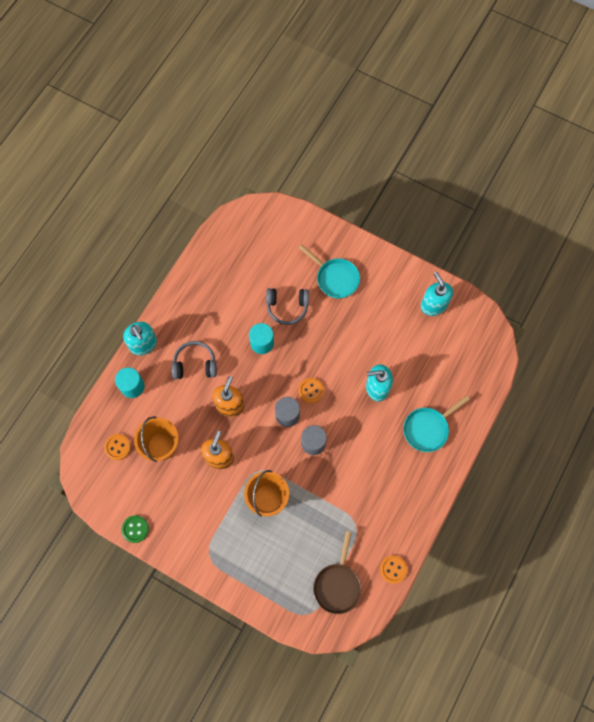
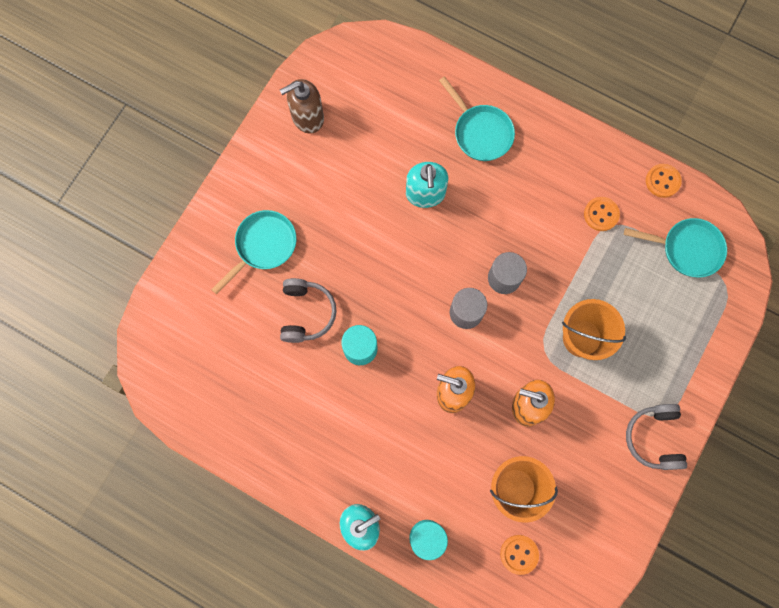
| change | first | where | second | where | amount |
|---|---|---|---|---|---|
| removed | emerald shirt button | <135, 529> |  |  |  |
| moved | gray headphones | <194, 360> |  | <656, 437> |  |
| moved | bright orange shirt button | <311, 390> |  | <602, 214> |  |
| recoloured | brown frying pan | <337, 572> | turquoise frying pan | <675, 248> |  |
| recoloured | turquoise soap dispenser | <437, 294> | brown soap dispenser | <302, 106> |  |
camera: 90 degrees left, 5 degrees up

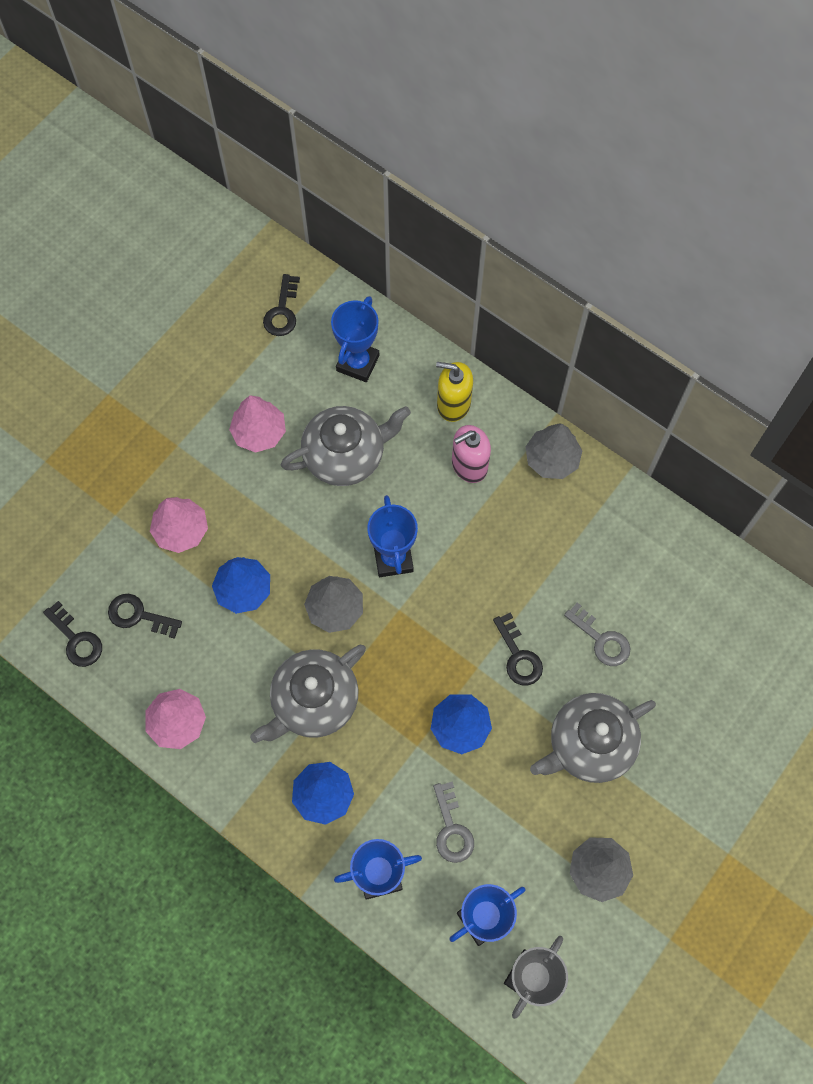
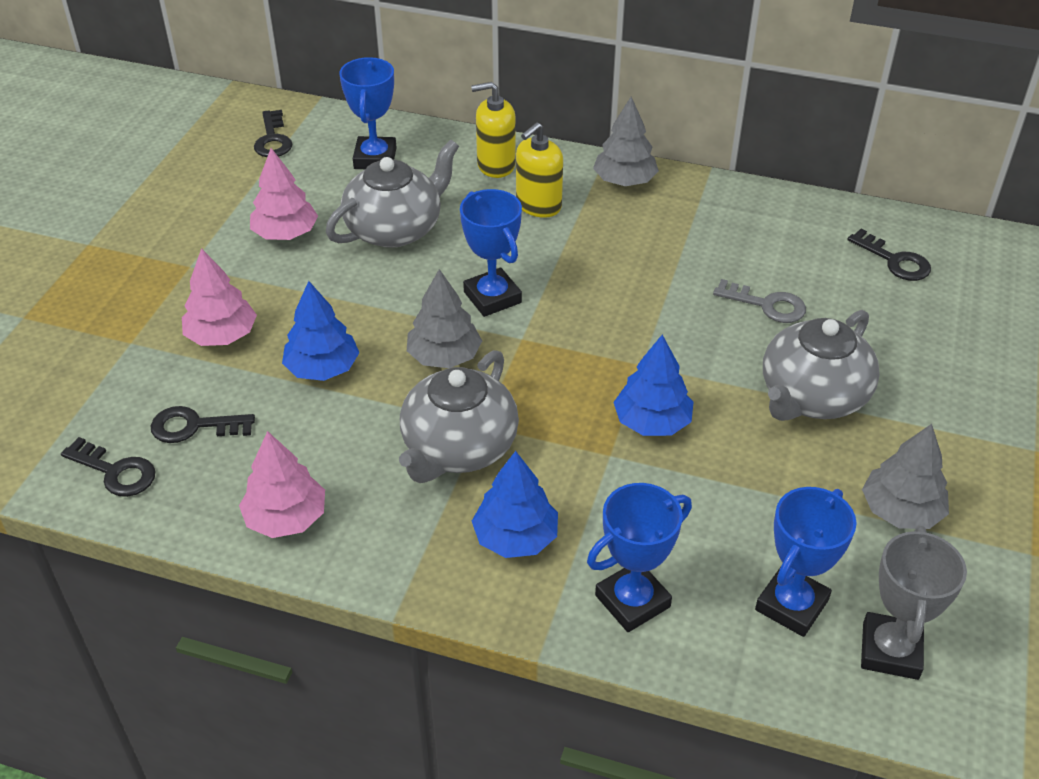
| change | first | where | second | where | amount |
|---|---|---|---|---|---|
| removed | gray latchkey | <453, 822> |  |  |  |
| recoloured | pink soap dispenser | <471, 454> | yellow soap dispenser | <539, 170> |  |
| moved | black latchkey | <518, 649> |  | <889, 254> |  |
camera: 20 degrees left, 25 degrees down

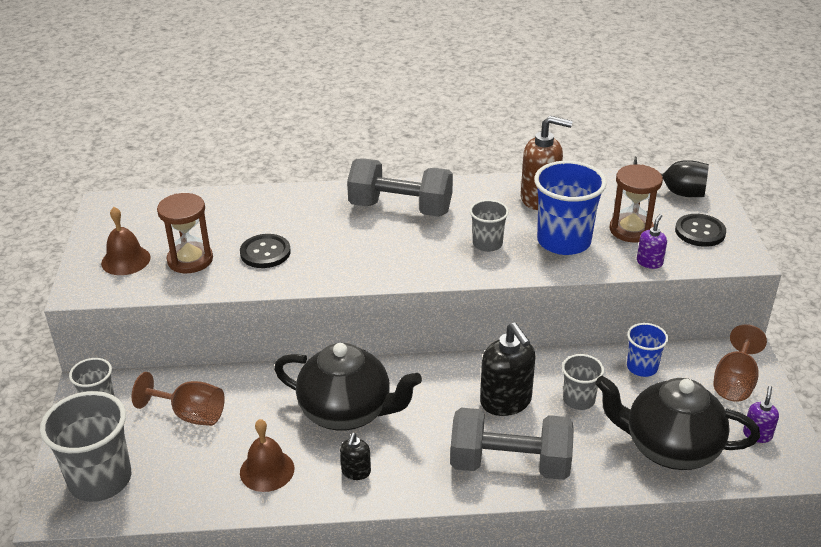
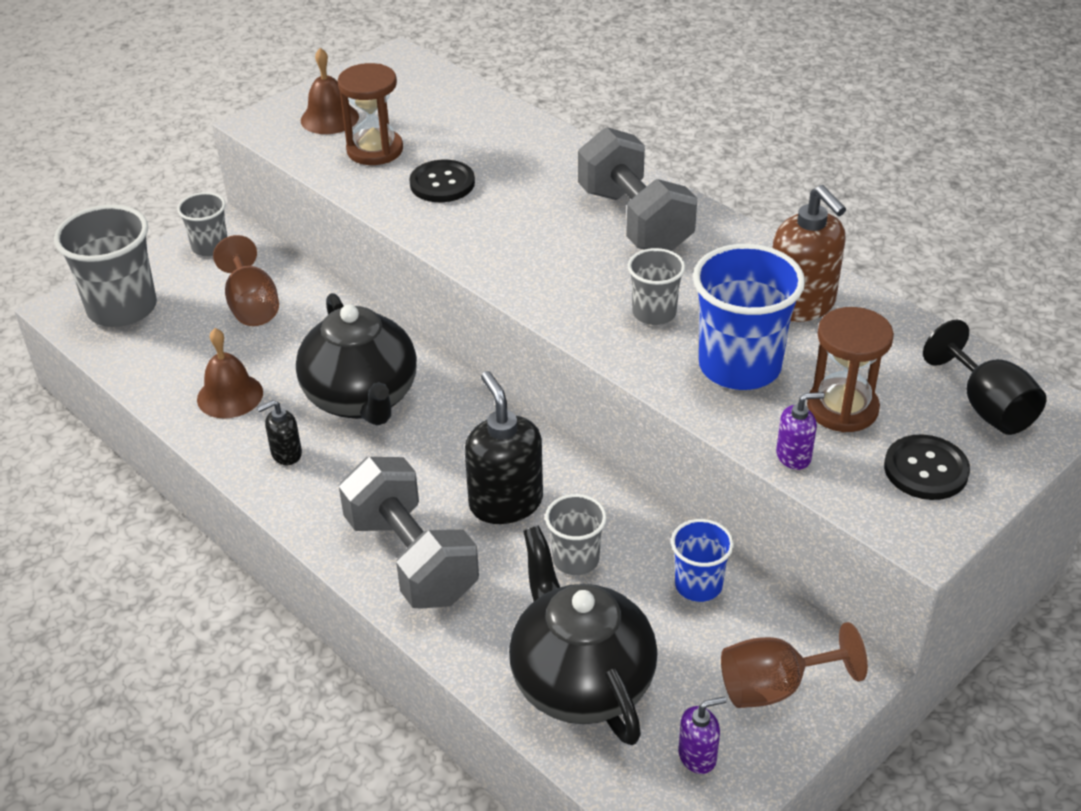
| change | first | where | second | where | amount |
|---|---|---|---|---|---|
| turned | black soap dispenser | <508, 369> |  | <504, 447> | 135 degrees clockwise |
camera: 50 degrees right, 5 degrees up

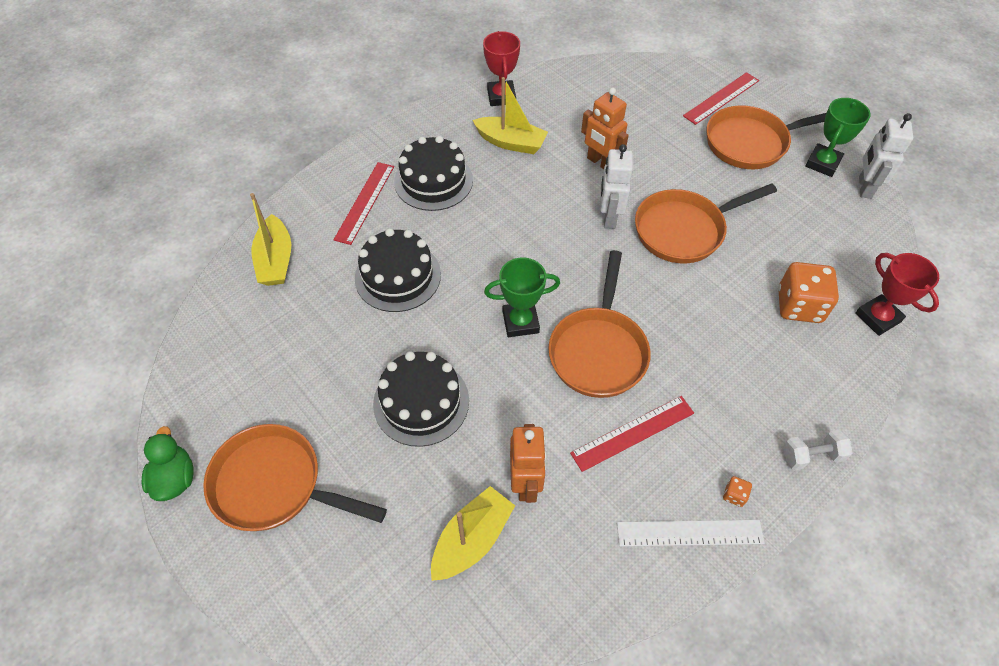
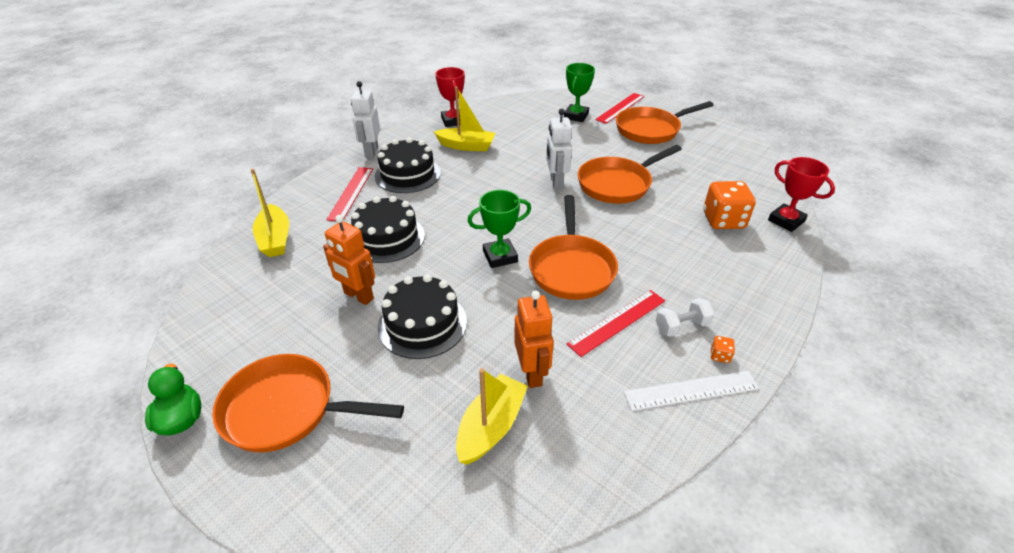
| change | first | where | second | where | amount |
|---|---|---|---|---|---|
| moved | bright orange robot figure | <605, 128> |  | <349, 260> |  |
| moved | pure white dumbbell | <818, 450> |  | <685, 317> |  |
| moved | emerald trophy | <838, 137> |  | <579, 92> |  |
| moved | pure white robot figure | <886, 156> |  | <365, 119> |  |
camera: 10 degrees left, 15 degrees down

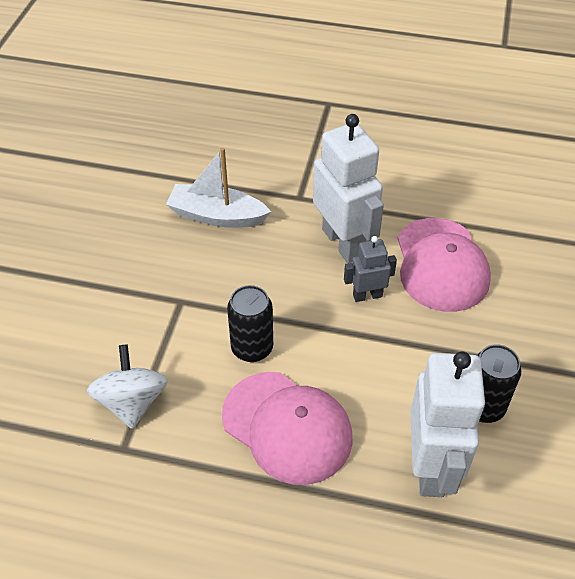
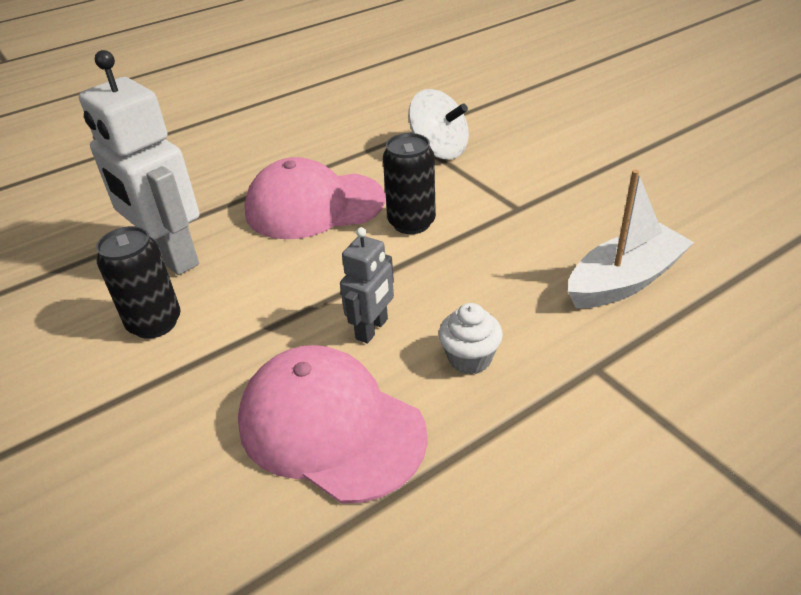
| change | first | where | second | where | amount |
|---|---|---|---|---|---|
| replaced | pure white robot figure | <348, 188> | pure white fairy cake | <471, 338> |  |
camera: 135 degrees right, 10 degrees down

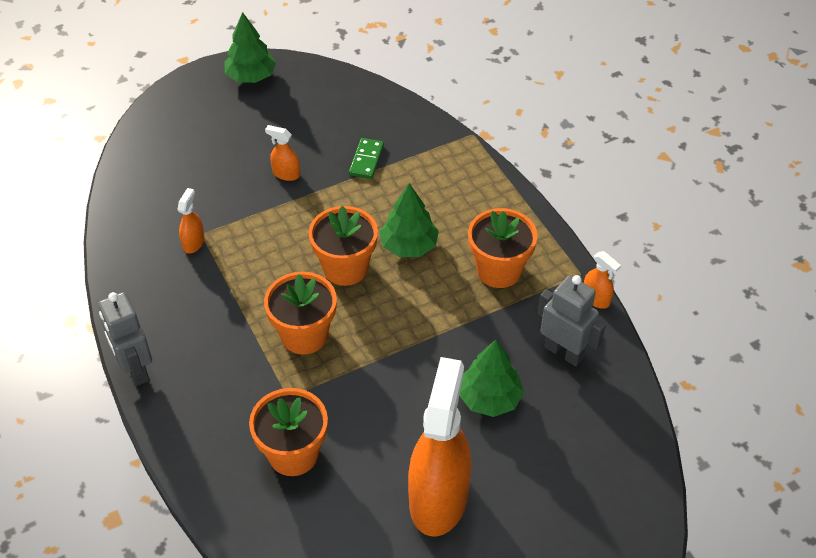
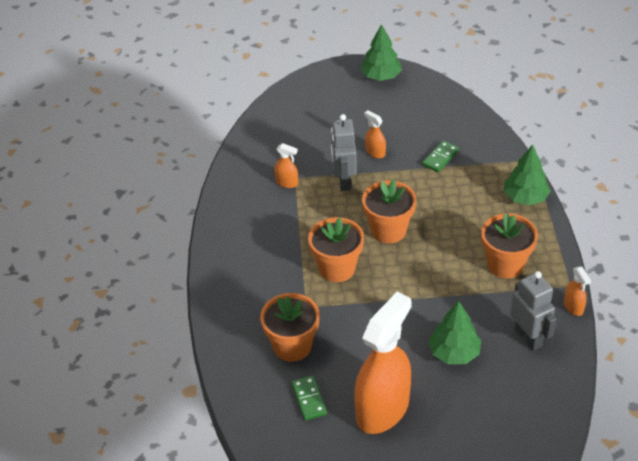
| change | first | where | second | where | amount |
|---|---|---|---|---|---|
| moved | gray robot figure | <125, 339> |  | <344, 152> |  |
| turned | bright orange sprayer | <191, 220> |  | <286, 165> | 75 degrees clockwise |
| moved | emerald fir tree | <409, 220> |  | <527, 174> |  |
| added |  |  | emerald domino | <309, 398> |  |
camera: 25 degrees right, 5 degrees down

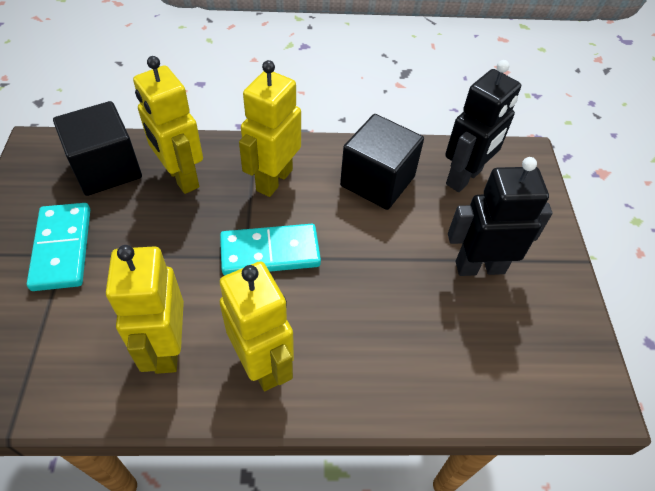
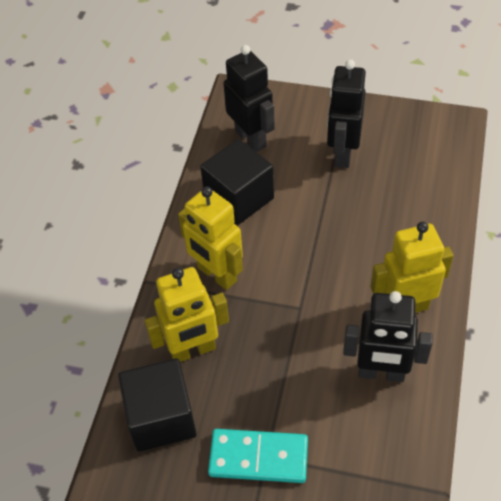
| change | first | where | second | where | amount |
|---|---|---|---|---|---|
| recoloured | yellow robot figure | <145, 309> | black robot figure | <388, 336> |  |
| removed | turquoise domino | <270, 249> |  |  |  |
camera: 70 degrees left, 0 degrees up

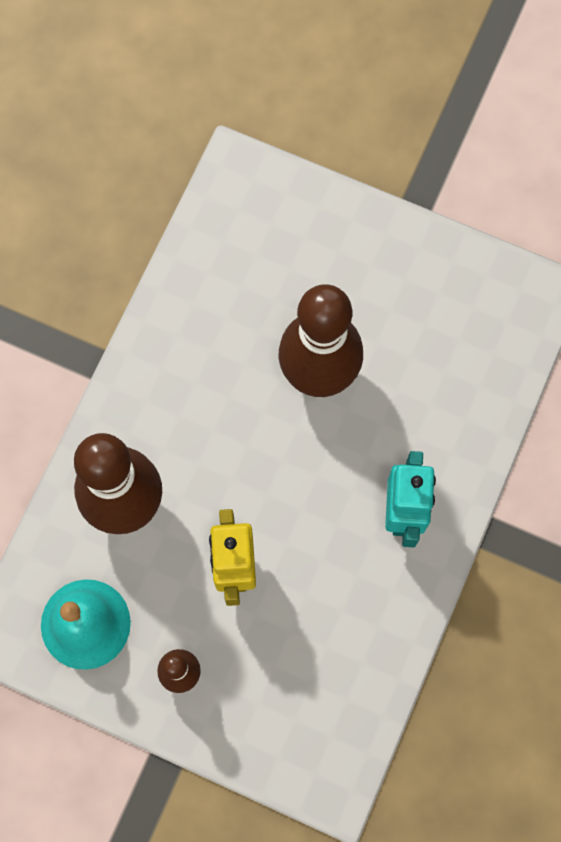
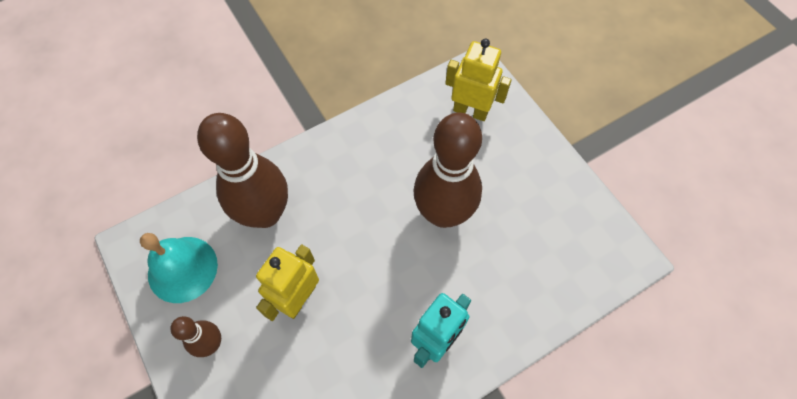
| change | first | where | second | where | amount |
|---|---|---|---|---|---|
| added |  |  | yellow robot figure | <478, 80> |  |
camera: 35 degrees right, 10 degrees down

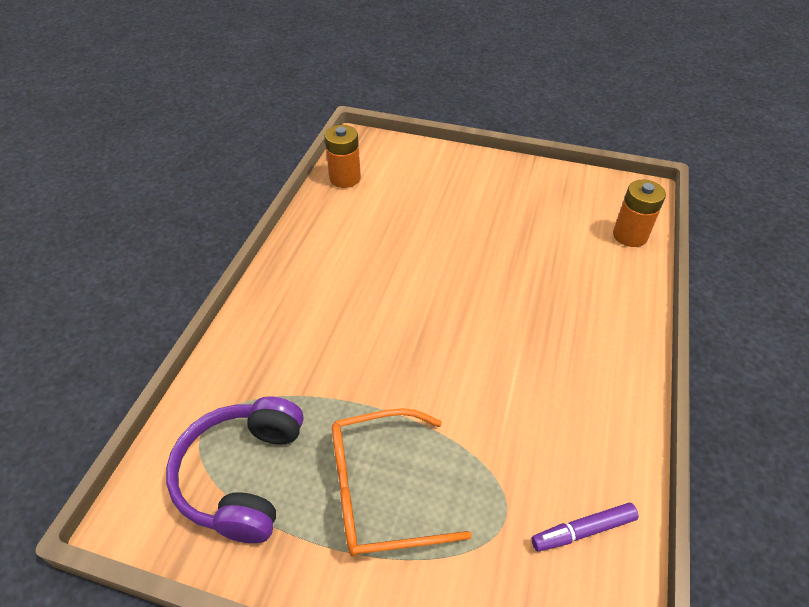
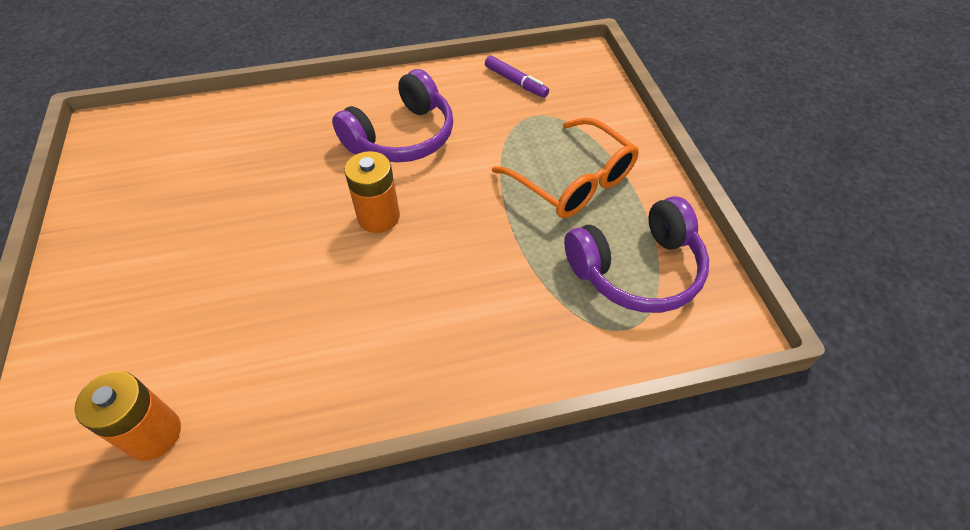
| change | first | where | second | where | amount |
|---|---|---|---|---|---|
| moved | bright orange battery | <639, 213> |  | <372, 192> |  |
| added |  |  | purple headphones | <392, 115> |  |
camera: 120 degrees left, 5 degrees up

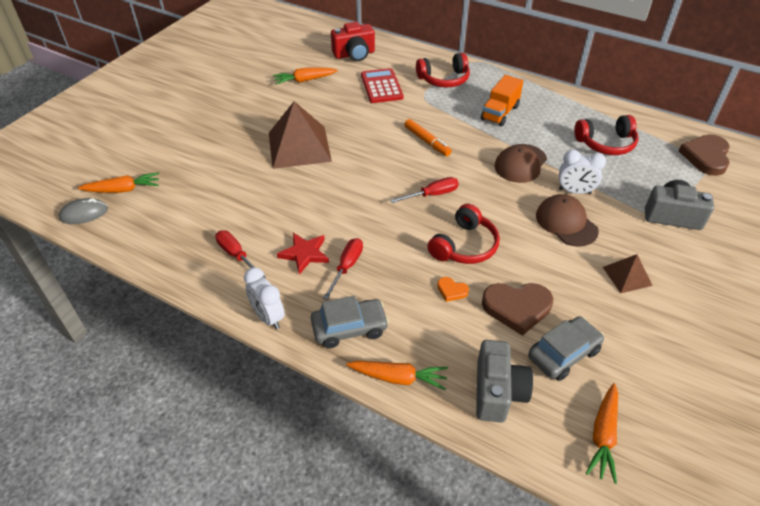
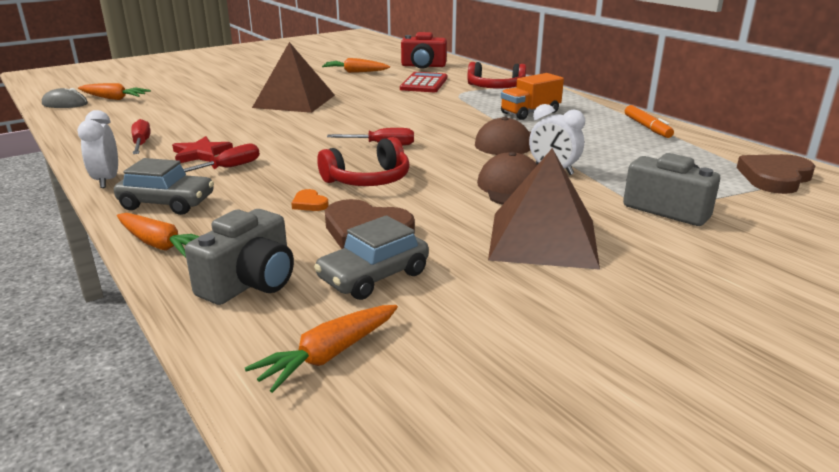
| change | first | where | second | where | amount |
|---|---|---|---|---|---|
| moved | bright orange marker pen | <428, 137> |  | <649, 121> |  |
| turned | gray toy car | <566, 348> |  | <371, 257> | 150 degrees clockwise |
| removed | scarlet headphones | <606, 135> |  |  |  |
| resized | brown pyramid shape | <628, 273> |  | <544, 209> | x1.99 |
camera: 25 degrees right, 20 degrees down

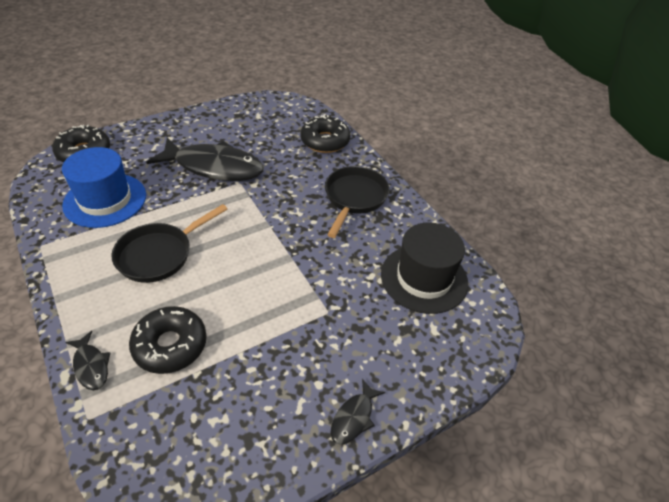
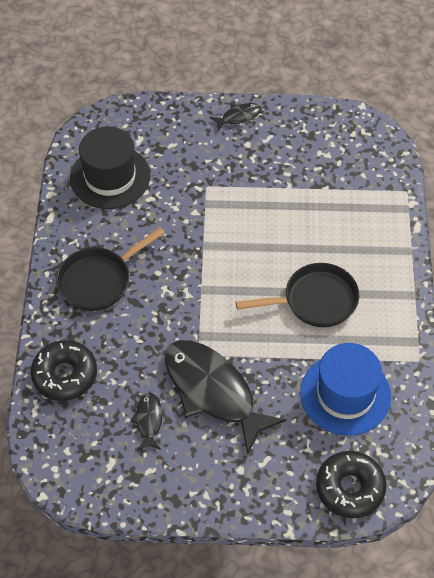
| change | first | where | second | where | amount |
|---|---|---|---|---|---|
| moved | black toy fish | <88, 360> |  | <146, 421> |  |
| removed | black donut | <168, 340> |  |  |  |
camera: 145 degrees left, 10 degrees up

